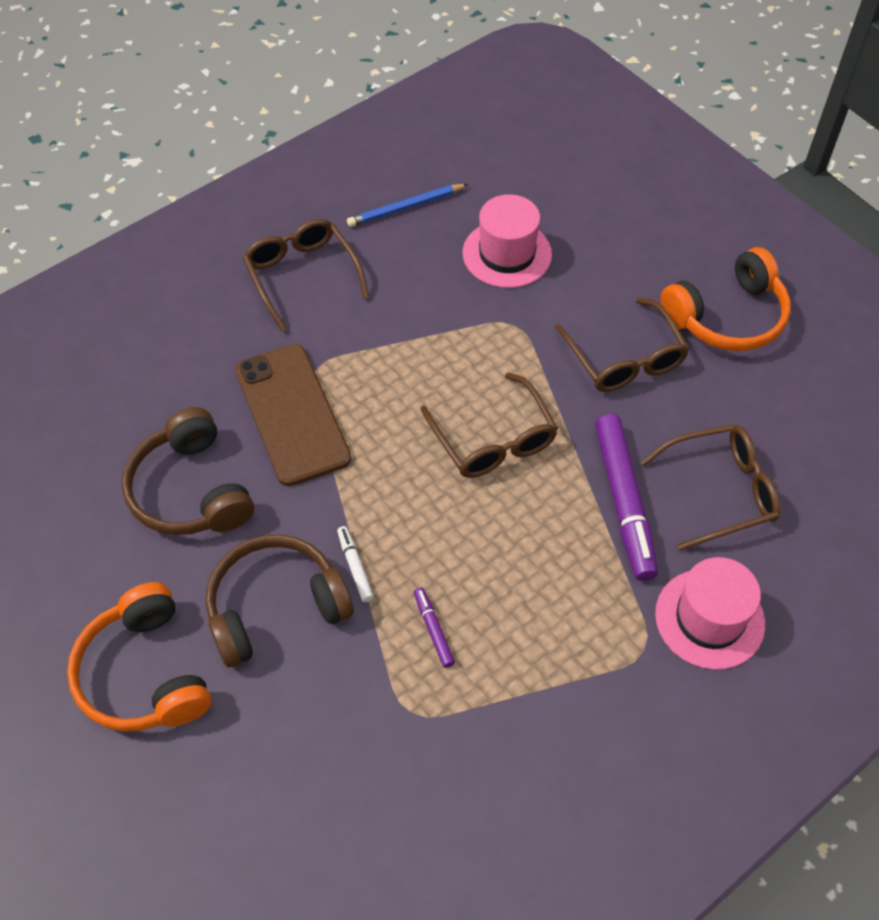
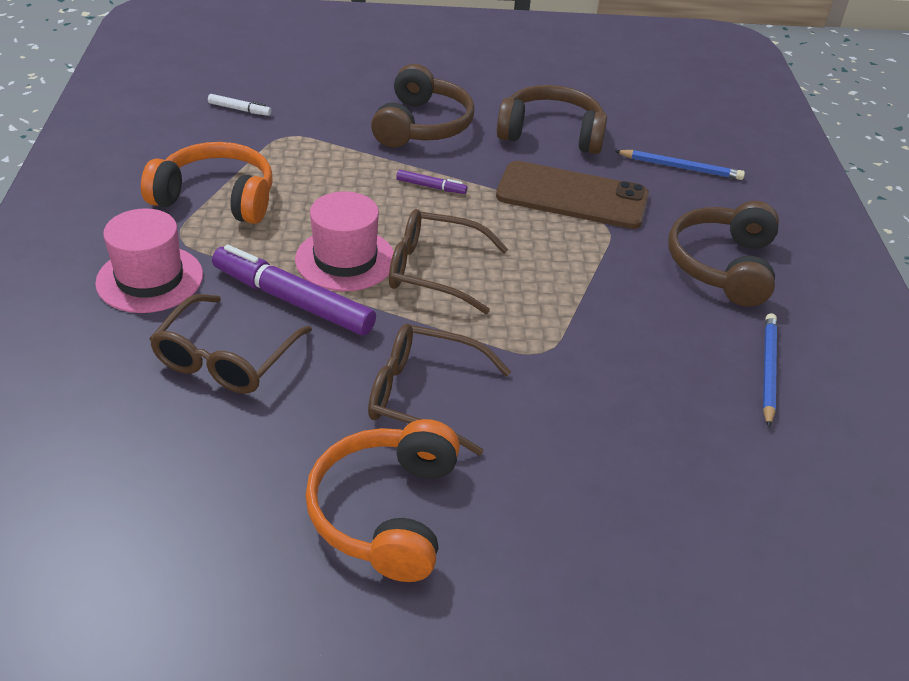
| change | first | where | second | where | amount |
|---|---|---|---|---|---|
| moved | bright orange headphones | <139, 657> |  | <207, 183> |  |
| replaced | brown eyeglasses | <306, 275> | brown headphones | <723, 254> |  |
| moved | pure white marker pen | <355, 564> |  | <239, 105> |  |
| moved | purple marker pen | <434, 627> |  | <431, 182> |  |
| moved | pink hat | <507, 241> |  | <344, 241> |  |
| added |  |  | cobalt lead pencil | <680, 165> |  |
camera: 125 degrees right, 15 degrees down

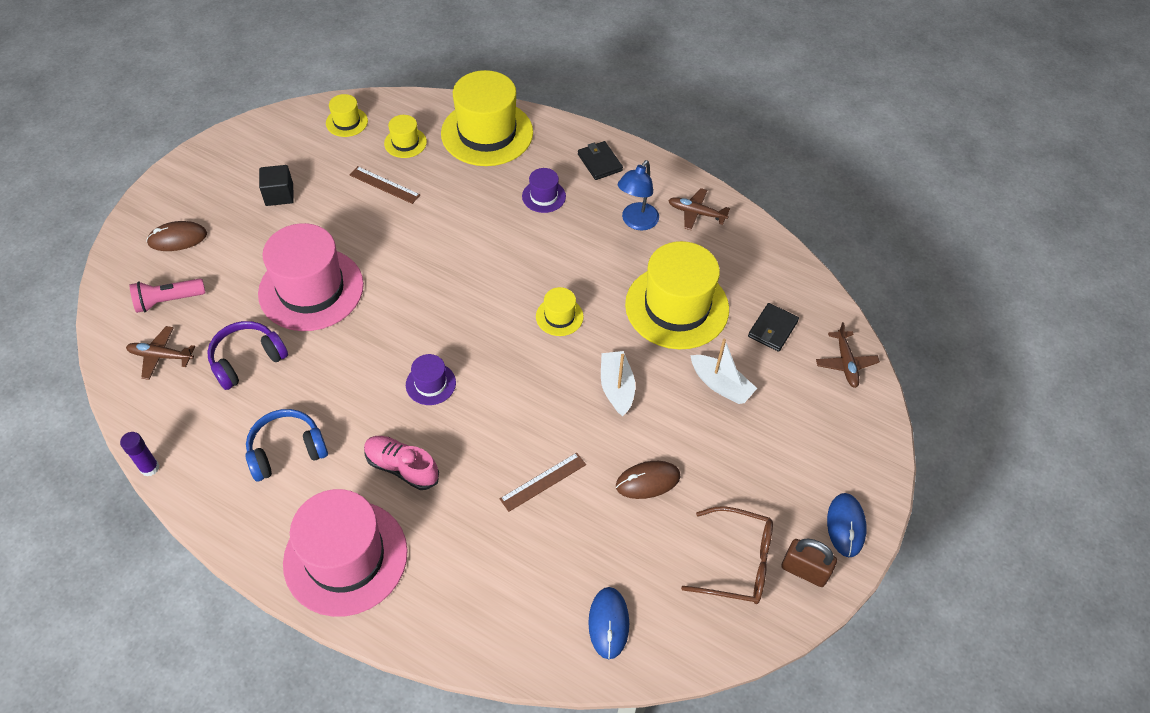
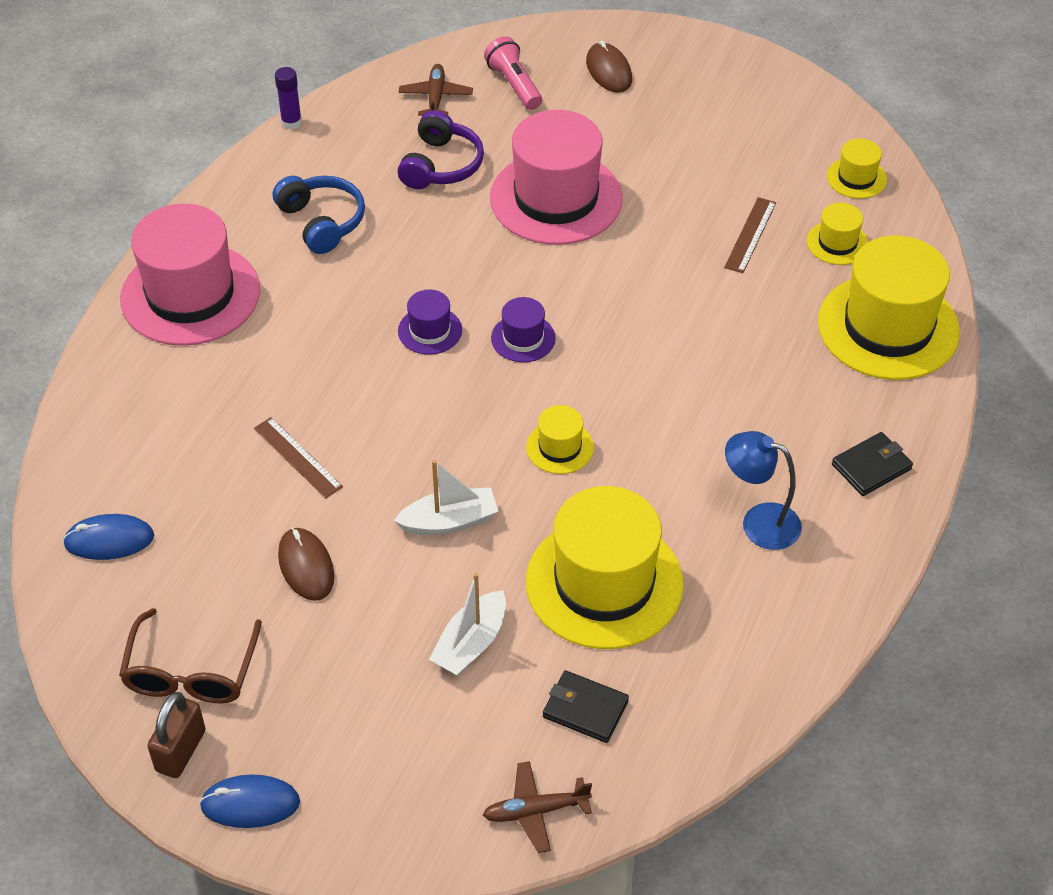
| change | first | where | second | where | amount |
|---|---|---|---|---|---|
| turned | purple headphones | <247, 355> |  | <440, 149> | 60 degrees clockwise |
| removed | black solid cube | <276, 185> |  |  |  |
| removed | pink shoe | <401, 463> |  |  |  |
| moved | purple hat | <544, 190> |  | <523, 329> |  |
| removed | brown aeroplane | <699, 209> |  |  |  |
camera: 85 degrees right, 5 degrees down

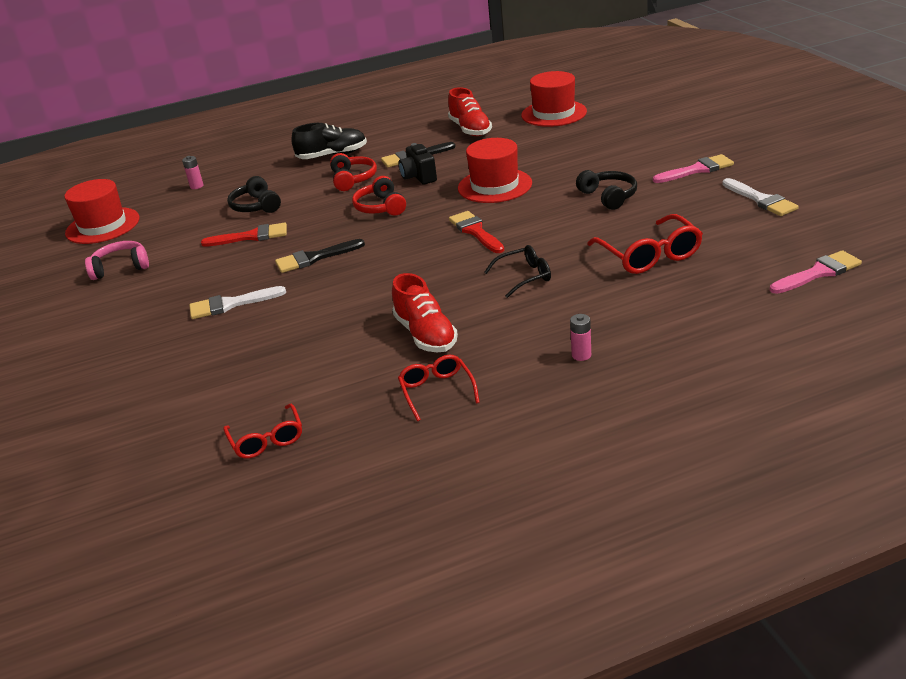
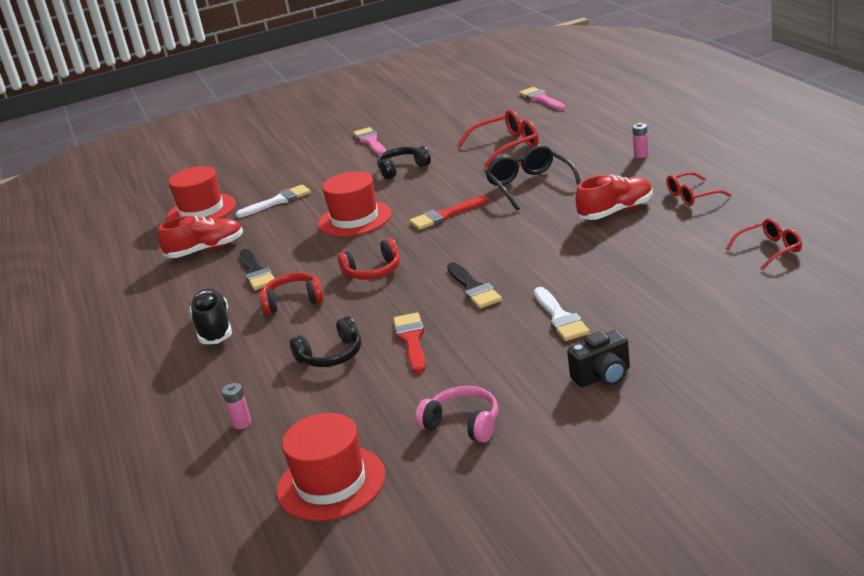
| change | first | where | second | where | amount |
|---|---|---|---|---|---|
| turned | pink headphones | <117, 260> |  | <456, 414> | 135 degrees clockwise |
| moved | black compact camera | <417, 164> |  | <598, 358> |  |
| resized | black eyeglasses | <517, 271> |  | <533, 177> | x1.58 |
| moved | pure white paintbrush | <760, 197> |  | <273, 201> |  |
camera: 90 degrees left, 5 degrees down

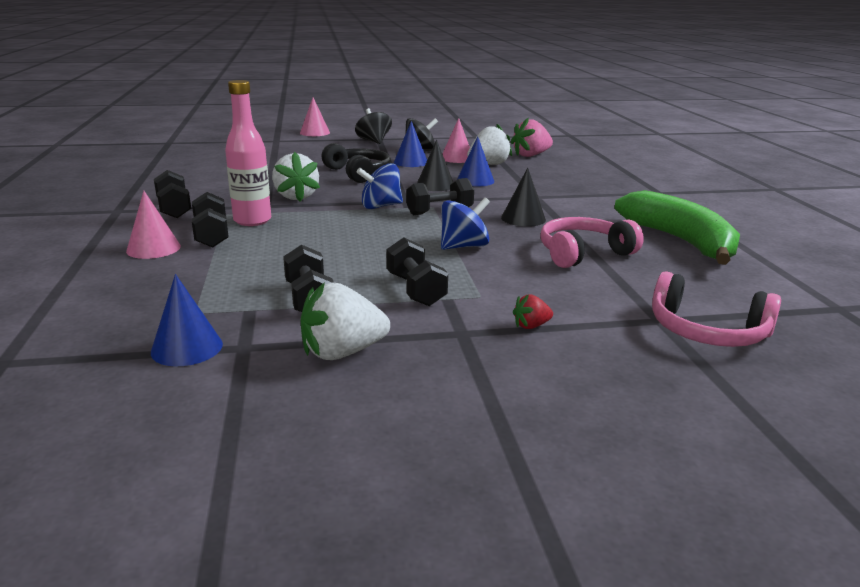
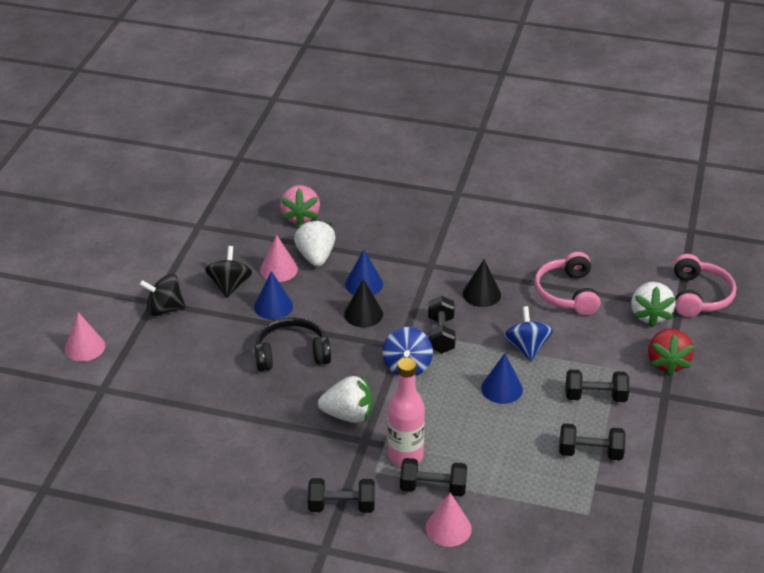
| change | first | where | second | where | amount |
|---|---|---|---|---|---|
| moved | cobalt solid cone | <187, 320> |  | <502, 378> |  |
| moved | pure white strawberry | <345, 321> |  | <653, 304> |  |
| resized | scarlet strawberry | <533, 311> |  | <671, 352> | x2.02 |
| removed | emerald banana | <677, 227> |  |  |  |
| turned | pink headphones | <716, 309> |  | <705, 285> | 45 degrees counterclockwise |
camera: 65 degrees left, 15 degrees up

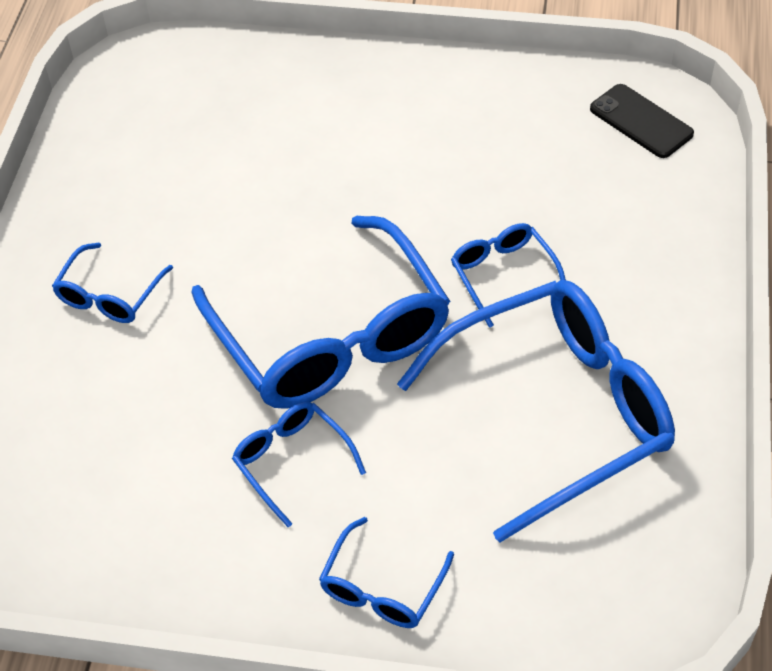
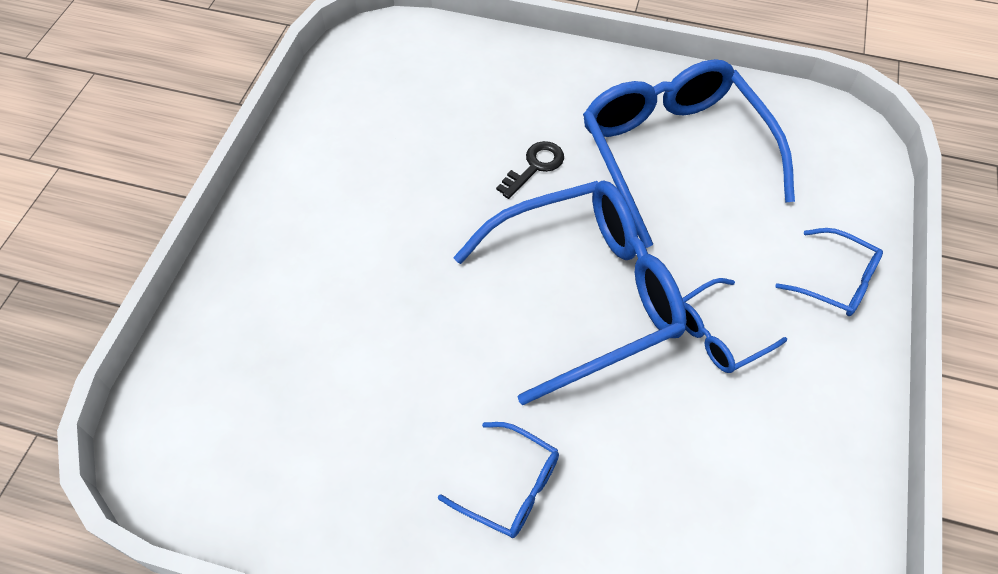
| change | first | where | second | where | amount |
|---|---|---|---|---|---|
| replaced | cobalt eyeglasses | <508, 275> | black latchkey | <530, 170> |  |
| removed | black smartphone | <642, 121> |  |  |  |
camera: 85 degrees left, 5 degrees up

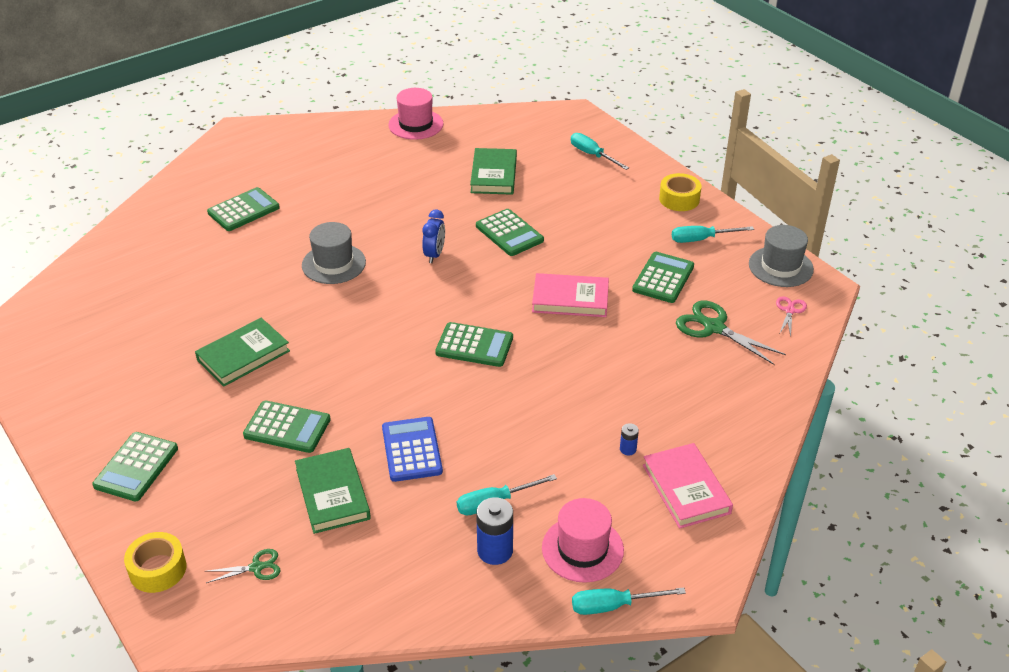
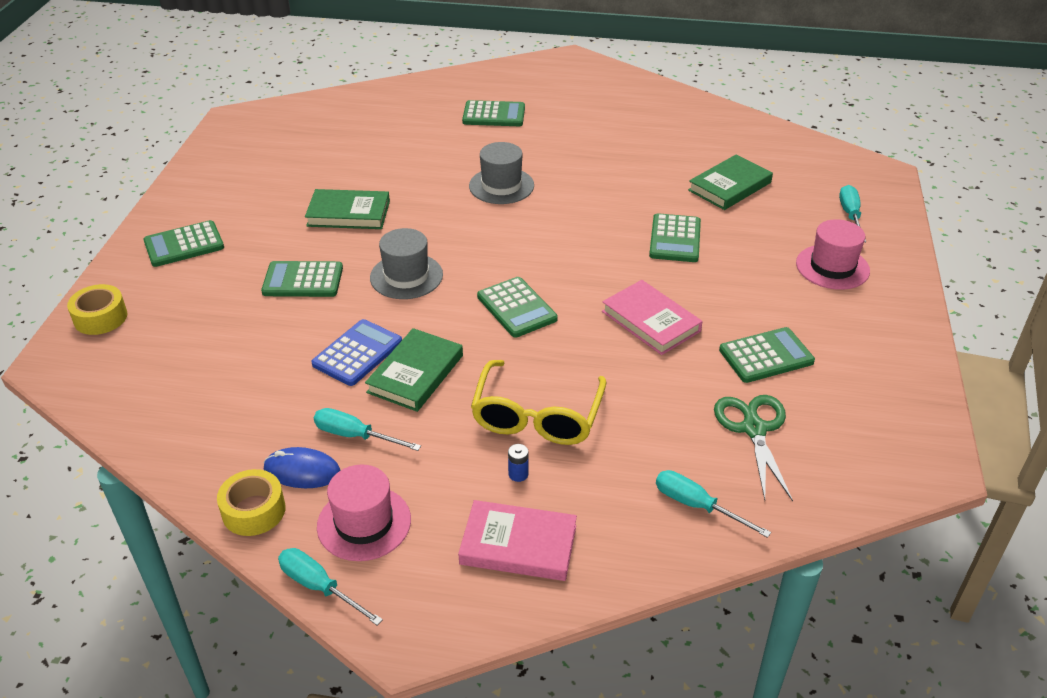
| change | first | where | second | where | amount |
|---|---|---|---|---|---|
| removed | emerald pair of scissors | <243, 566> |  |  |  |
| turned | emerald adding machine | <287, 427> |  | <302, 279> | 120 degrees clockwise |
| moved | emerald hardcover | <333, 491> |  | <414, 370> |  |
| moved | pink hat | <416, 114> |  | <833, 254> |  |
| removed | cobalt alarm clock | <433, 236> |  |  |  |
| replaced | cobalt battery | <494, 531> | cobalt PC mouse | <302, 467> |  |
| turned | pink hardcover | <688, 486> |  | <517, 540> | 75 degrees clockwise |
| moved | yellow tape | <680, 192> |  | <251, 502> |  |
| moved | turquoise hand screwdriver | <713, 234> |  | <713, 504> |  |
| moved | gray hat | <781, 256> |  | <406, 263> |  |
| removed | pink pair of scissors | <791, 316> |  |  |  |
| added |  |  | yellow eyeglasses | <539, 402> |  |
camera: 45 degrees right, 0 degrees up

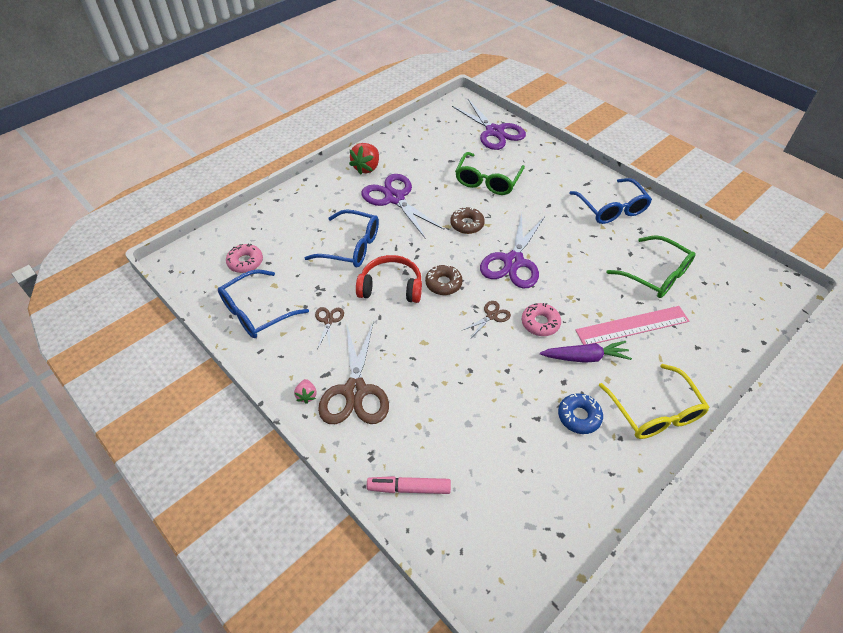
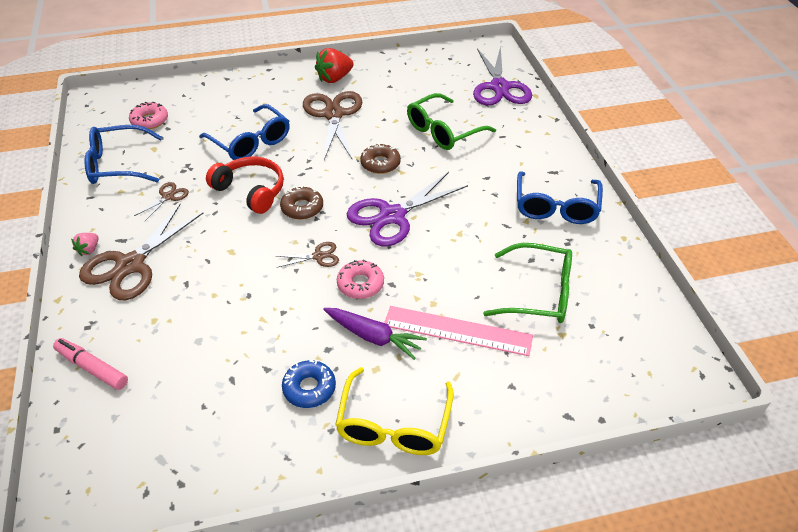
| change | first | where | second | where | amount |
|---|---|---|---|---|---|
| recoloured | purple pair of scissors | <403, 206> | brown pair of scissors | <333, 125> |  |
| turned | emerald eyeglasses | <651, 266> |  | <527, 283> | 60 degrees counterclockwise |
camera: 30 degrees right, 5 degrees down

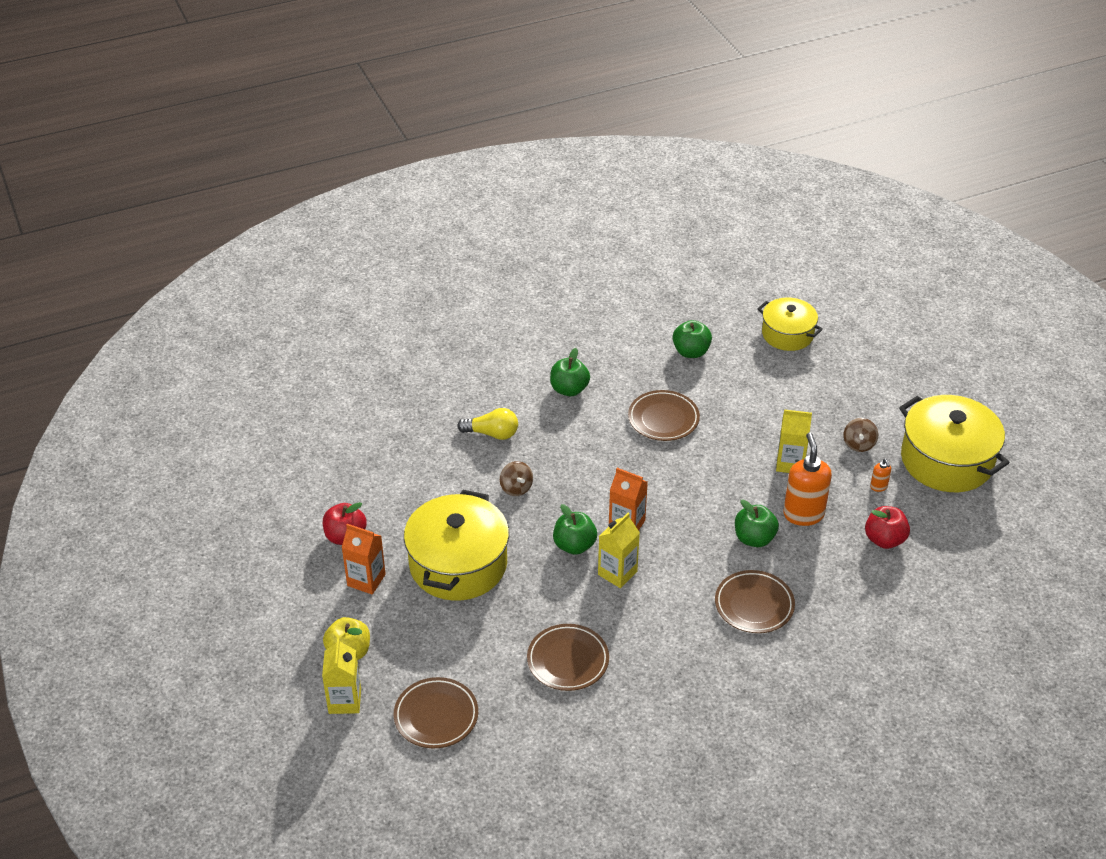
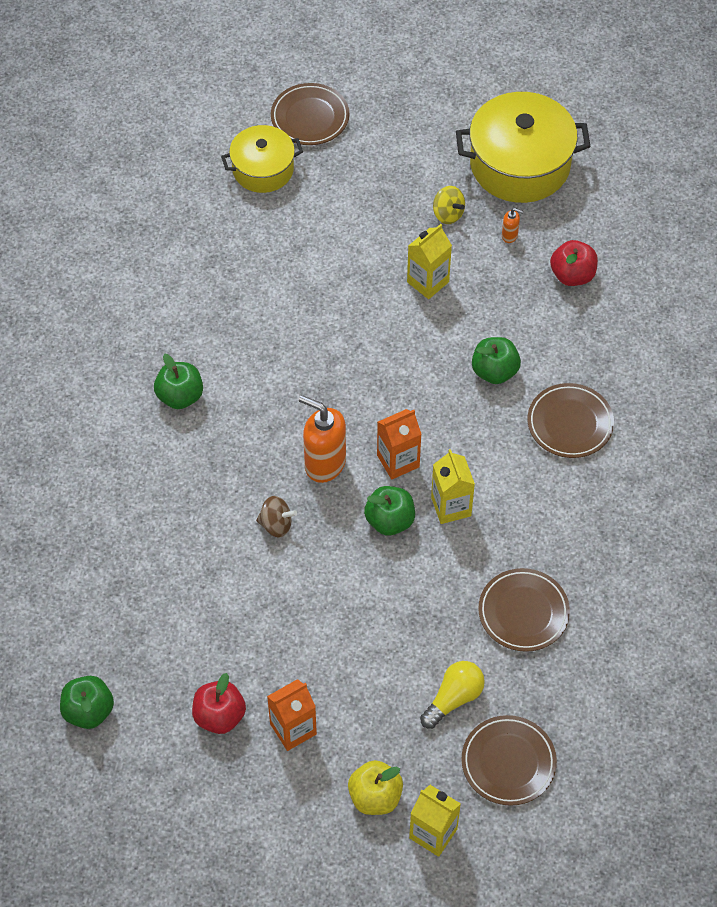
| change | first | where | second | where | amount |
|---|---|---|---|---|---|
| removed | yellow cooking pot | <456, 545> |  |  |  |
| moved | yellow bulb | <487, 424> |  | <452, 695> |  |
| moved | brown dinner plate | <664, 415> |  | <310, 114> |  |
| moved | emerald toy apple | <692, 339> |  | <87, 702> |  |
| moved | bright orange soap dispenser | <807, 479> |  | <322, 439> |  |
| recoloured | brown toy top | <861, 435> | yellow toy top | <449, 205> |  |
camera: 55 degrees left, 15 degrees up

